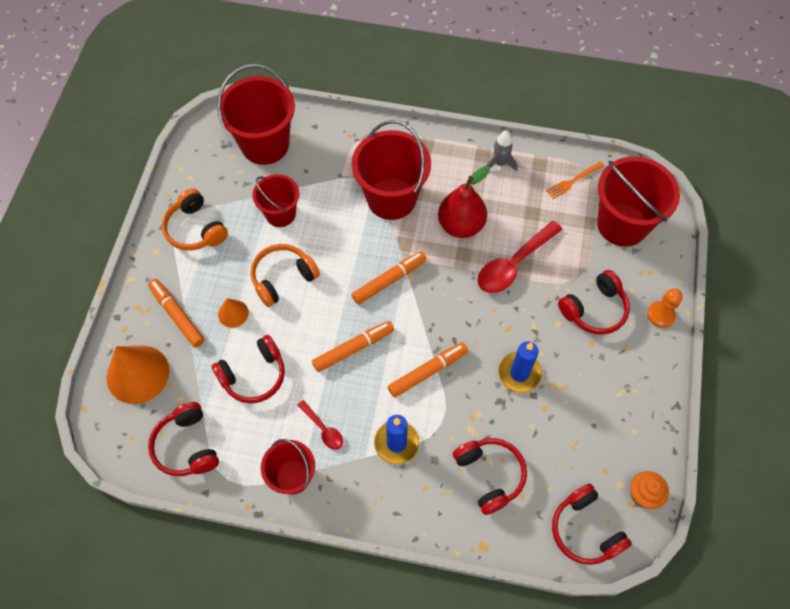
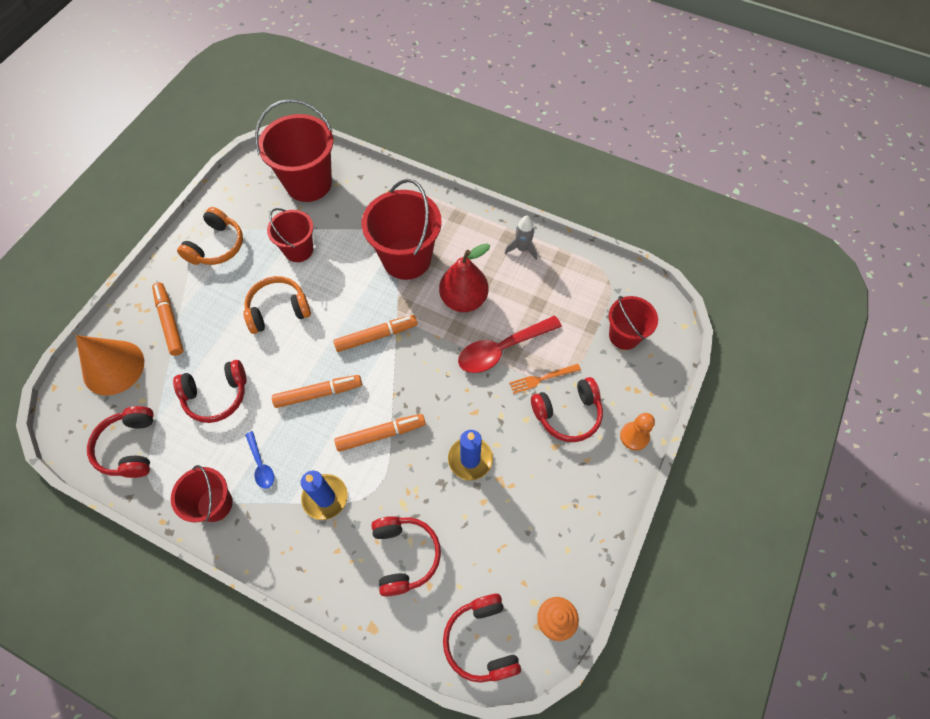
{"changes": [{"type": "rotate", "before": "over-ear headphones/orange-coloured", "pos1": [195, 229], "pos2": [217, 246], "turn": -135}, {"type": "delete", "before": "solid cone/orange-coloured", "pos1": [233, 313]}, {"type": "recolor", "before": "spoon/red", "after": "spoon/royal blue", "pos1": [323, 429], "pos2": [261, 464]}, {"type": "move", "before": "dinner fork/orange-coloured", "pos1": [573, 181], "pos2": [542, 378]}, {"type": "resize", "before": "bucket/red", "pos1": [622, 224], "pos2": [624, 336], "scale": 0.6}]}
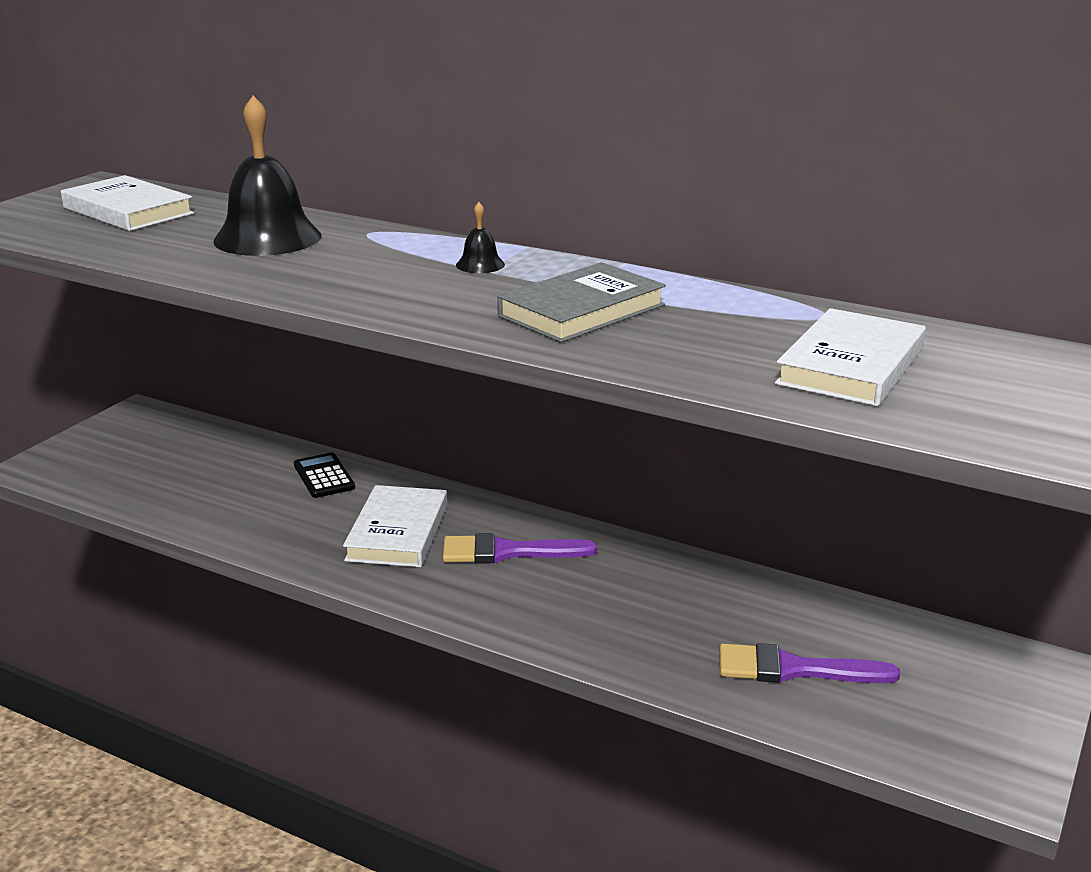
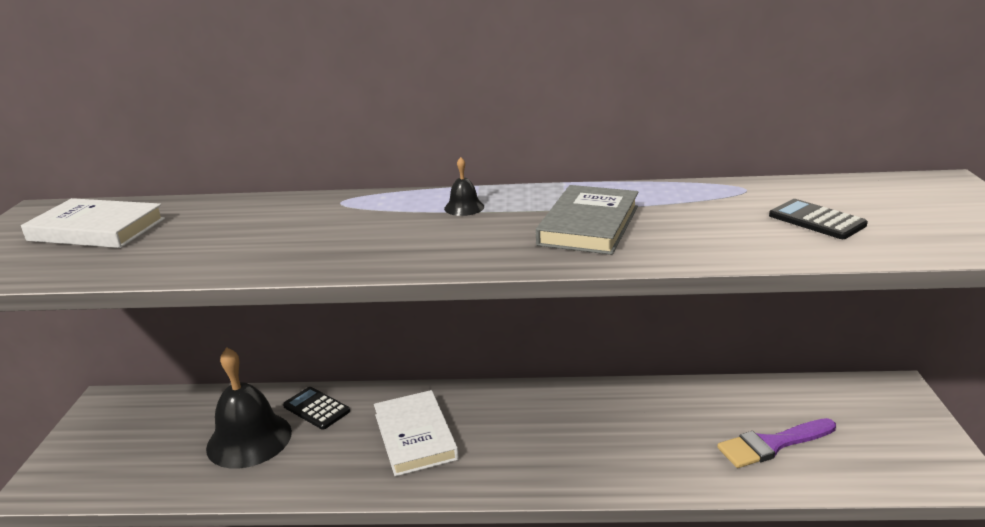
{"changes": [{"type": "move", "before": "bell/ebony", "pos1": [267, 238], "pos2": [249, 439]}, {"type": "delete", "before": "paint brush/violet", "pos1": [507, 552]}, {"type": "replace", "before": "hardcover/white", "after": "calculator/ebony", "pos1": [851, 366], "pos2": [816, 220]}]}
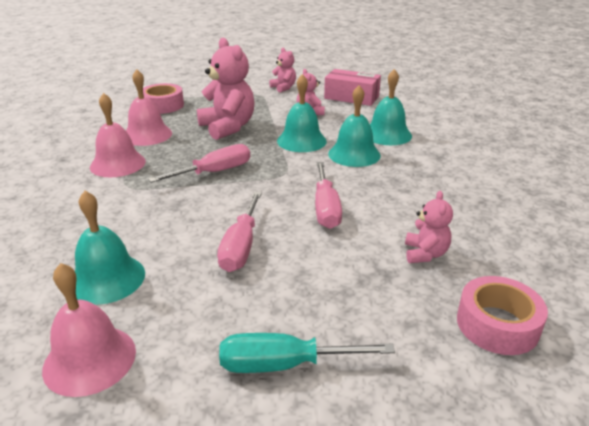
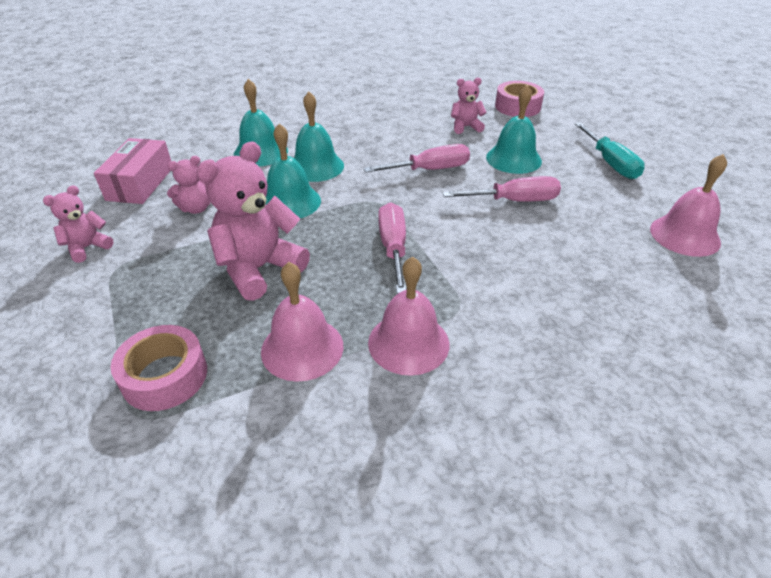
{"changes": [{"type": "move", "before": "bell/aqua", "pos1": [107, 279], "pos2": [513, 159]}, {"type": "rotate", "before": "flat screwdriver/rose-pink", "pos1": [214, 172], "pos2": [393, 248], "turn": 45}]}
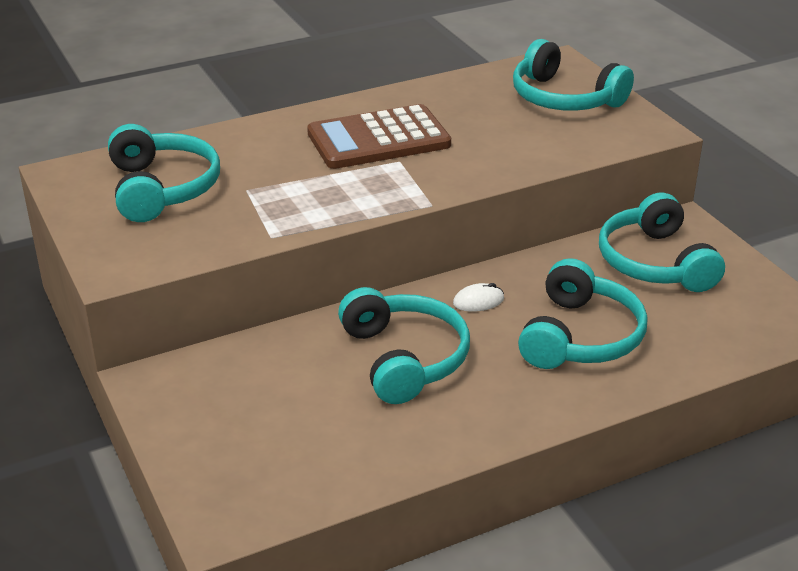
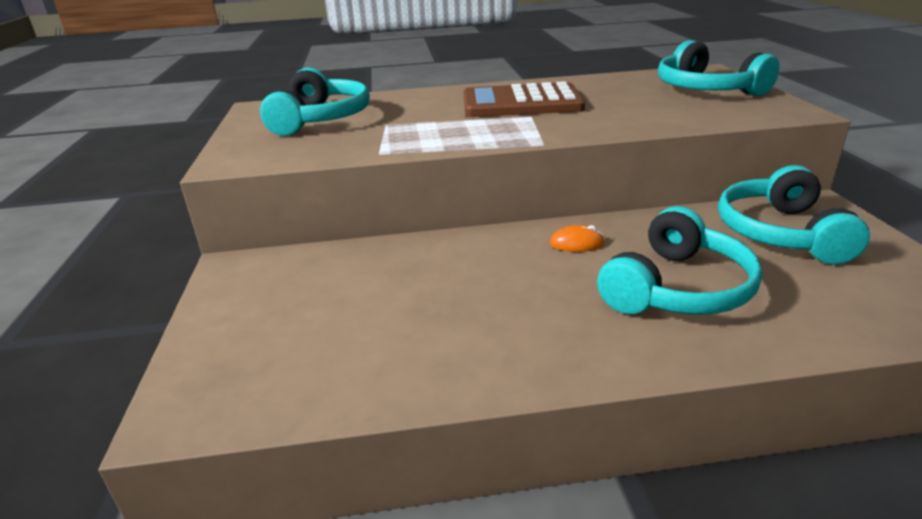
{"changes": [{"type": "delete", "before": "over-ear headphones/aqua", "pos1": [404, 358]}, {"type": "recolor", "before": "PC mouse/white", "after": "PC mouse/orange-coloured", "pos1": [478, 301], "pos2": [576, 243]}]}
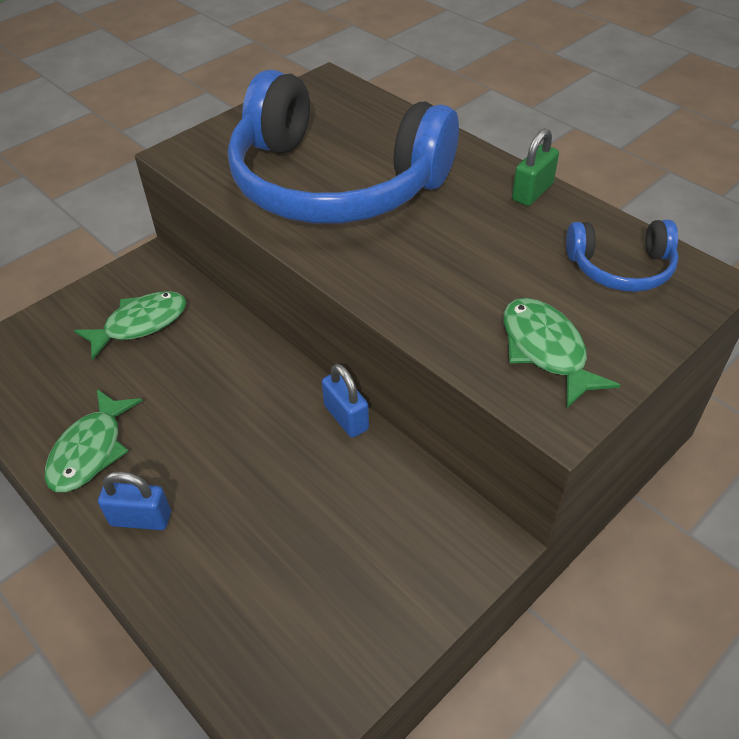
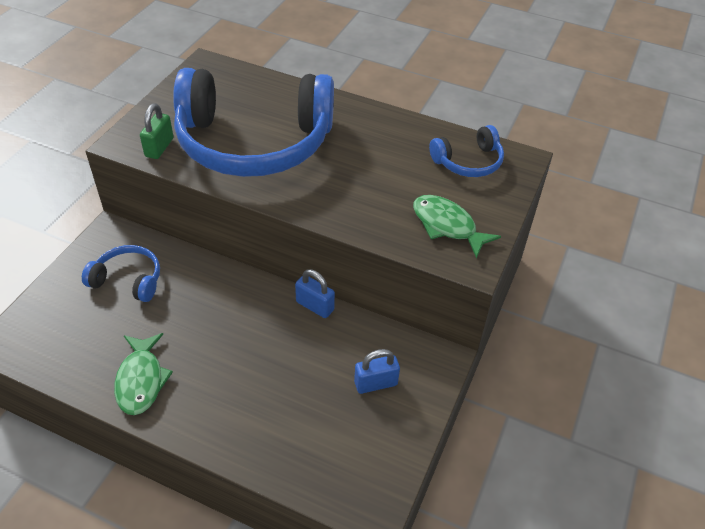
{"changes": [{"type": "replace", "before": "fish figure/emerald", "after": "over-ear headphones/royal blue", "pos1": [140, 324], "pos2": [128, 280]}, {"type": "move", "before": "lock/royal blue", "pos1": [141, 519], "pos2": [375, 383]}, {"type": "move", "before": "lock/emerald", "pos1": [532, 192], "pos2": [159, 147]}]}
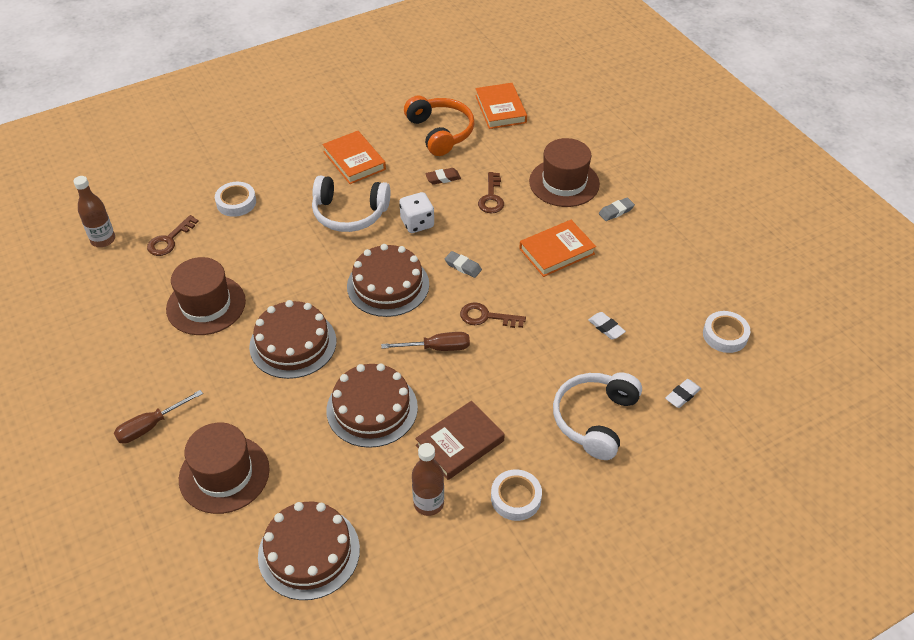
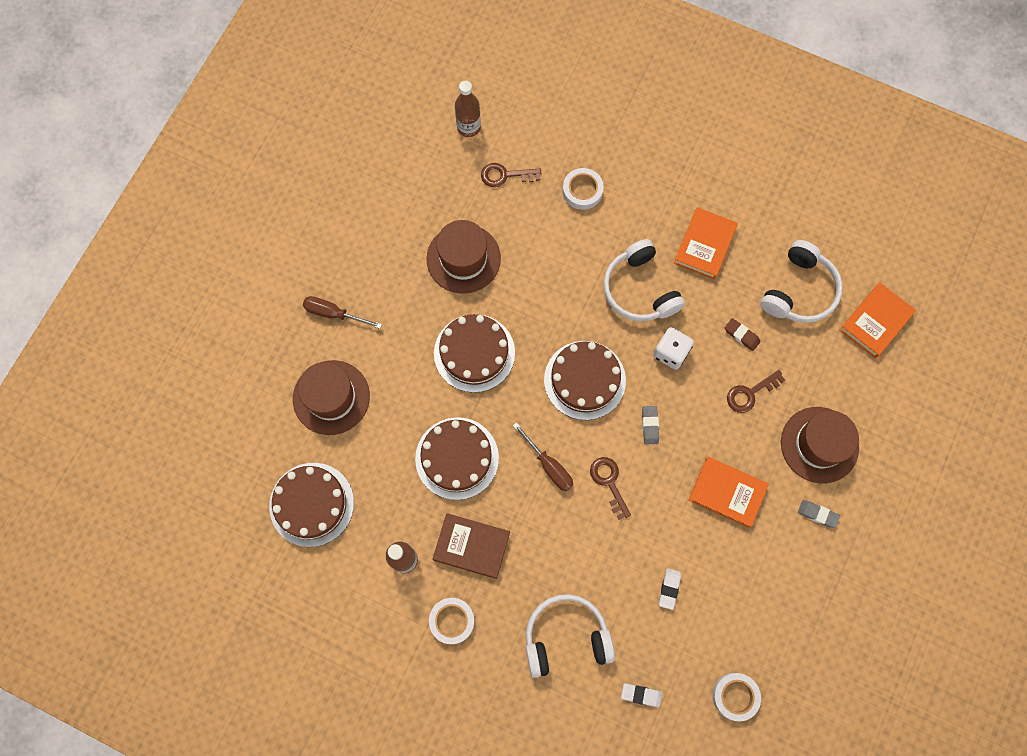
{"changes": [{"type": "recolor", "before": "over-ear headphones/orange-coloured", "after": "over-ear headphones/white", "pos1": [440, 132], "pos2": [799, 291]}]}
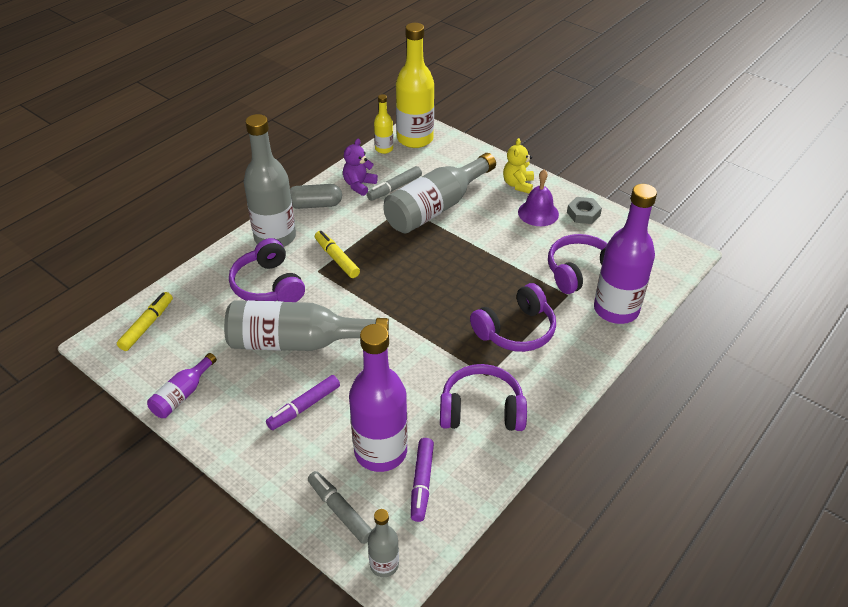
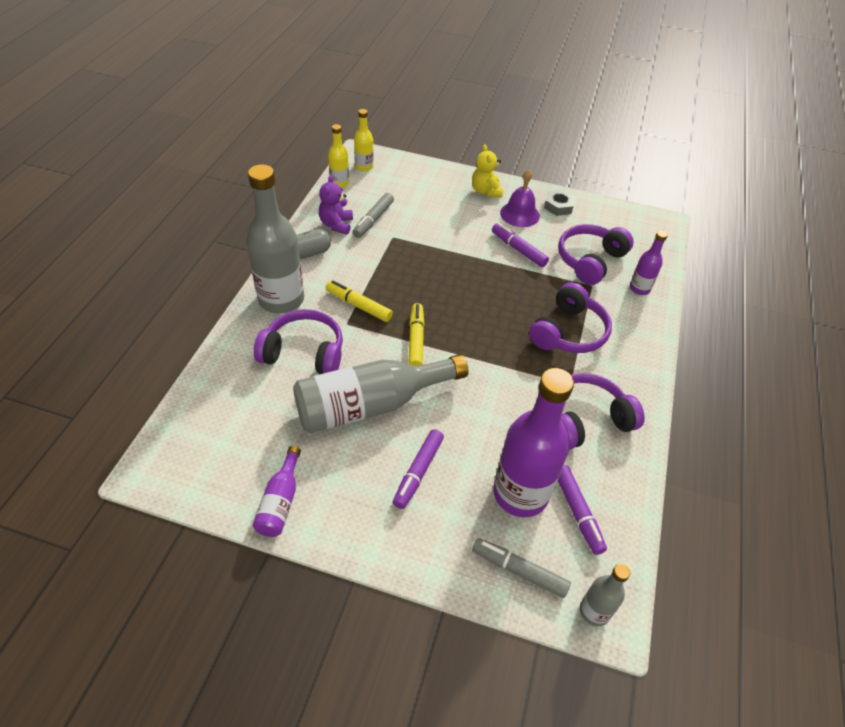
{"changes": [{"type": "move", "before": "felt pen/bright yellow", "pos1": [147, 325], "pos2": [416, 340]}, {"type": "rotate", "before": "over-ear headphones/violet", "pos1": [268, 285], "pos2": [304, 352], "turn": 150}, {"type": "delete", "before": "drink bottle/grey", "pos1": [436, 207]}, {"type": "resize", "before": "drink bottle/bright yellow", "pos1": [415, 139], "pos2": [364, 167], "scale": 0.49}, {"type": "resize", "before": "drink bottle/violet", "pos1": [616, 310], "pos2": [639, 288], "scale": 0.49}, {"type": "insert", "after": "felt pen/violet", "pos2": [518, 250]}]}
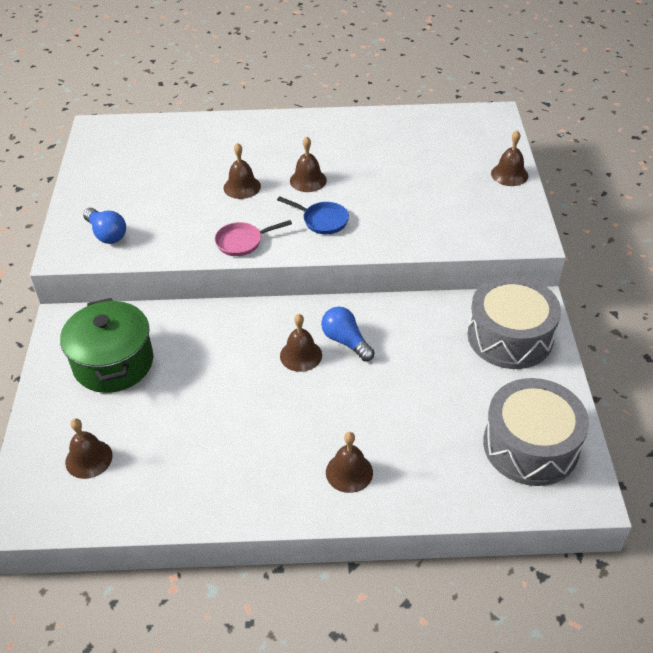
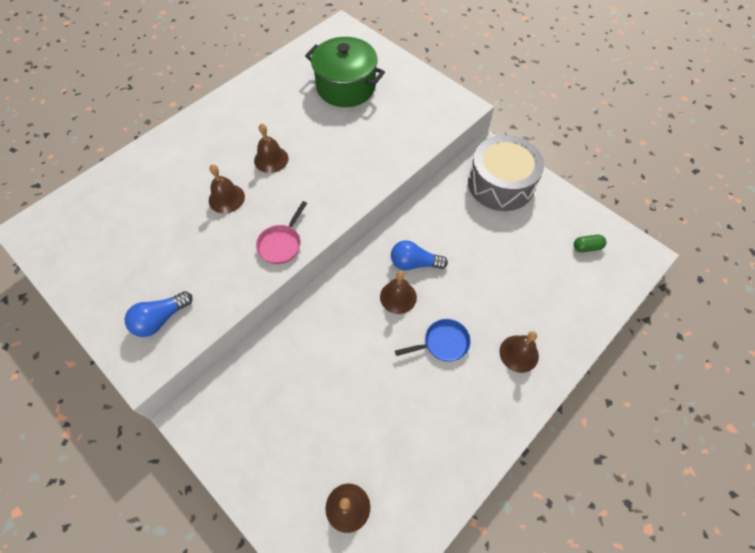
{"changes": [{"type": "move", "before": "stockpot/emerald", "pos1": [113, 363], "pos2": [346, 87]}, {"type": "rotate", "before": "bulb/royal blue", "pos1": [107, 234], "pos2": [160, 319], "turn": 135}, {"type": "move", "before": "frying pan/royal blue", "pos1": [322, 220], "pos2": [443, 343]}, {"type": "replace", "before": "toy drum/grey", "after": "pill/emerald", "pos1": [530, 445], "pos2": [587, 247]}, {"type": "delete", "before": "bell/russet", "pos1": [509, 174]}]}
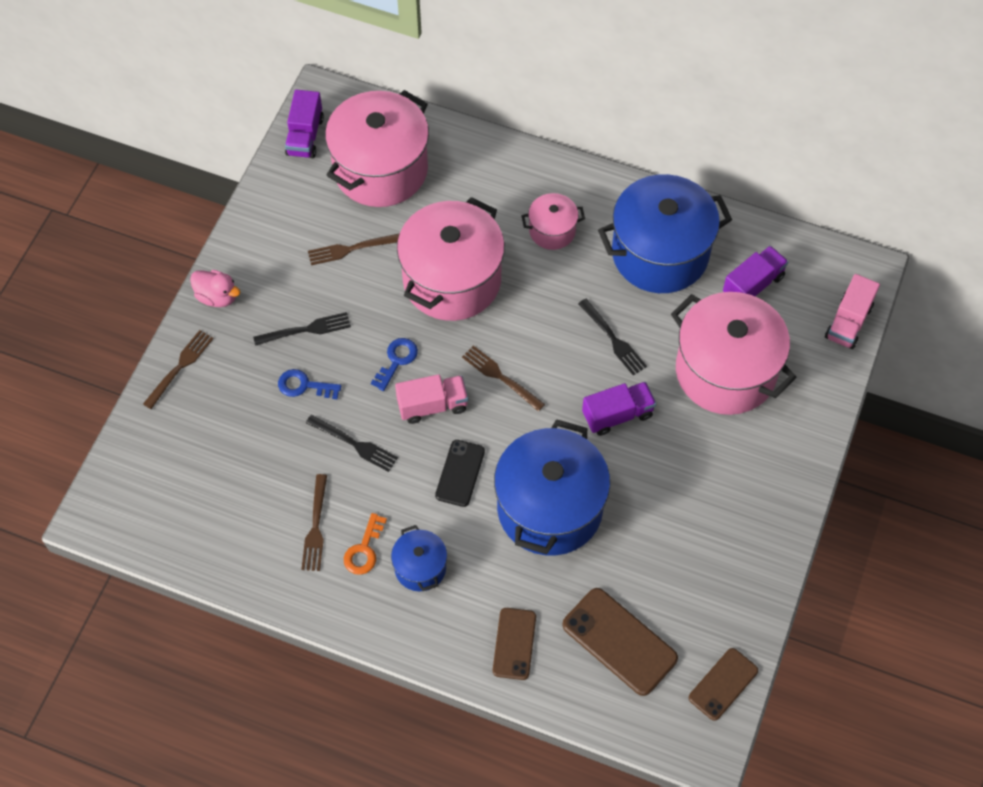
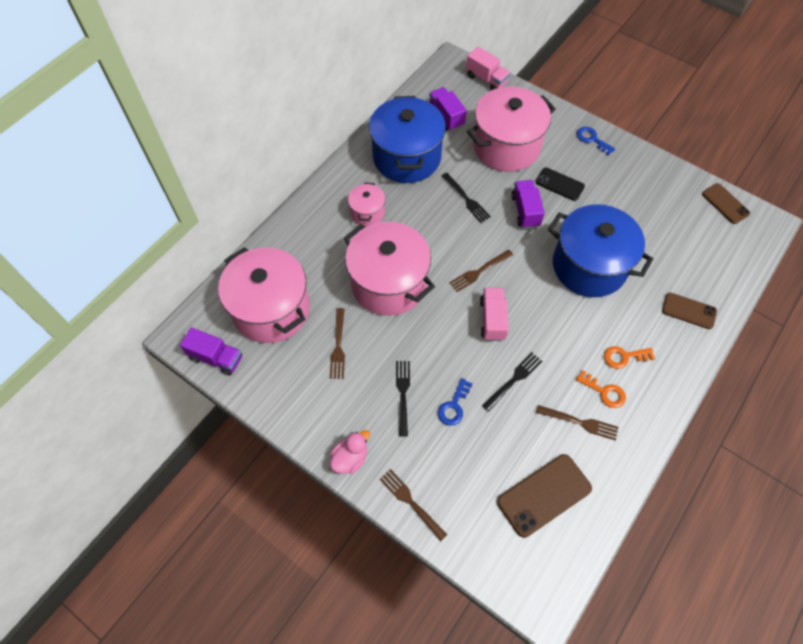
{"changes": [{"type": "move", "before": "key/royal blue", "pos1": [396, 361], "pos2": [592, 139]}, {"type": "replace", "before": "stockpot/royal blue", "after": "key/orange-coloured", "pos1": [420, 567], "pos2": [624, 357]}, {"type": "move", "before": "smartphone/ebony", "pos1": [460, 473], "pos2": [559, 184]}, {"type": "move", "before": "smartphone/russet", "pos1": [619, 641], "pos2": [544, 495]}, {"type": "rotate", "before": "dinner fork/ebony", "pos1": [613, 339], "pos2": [466, 199], "turn": 75}]}
